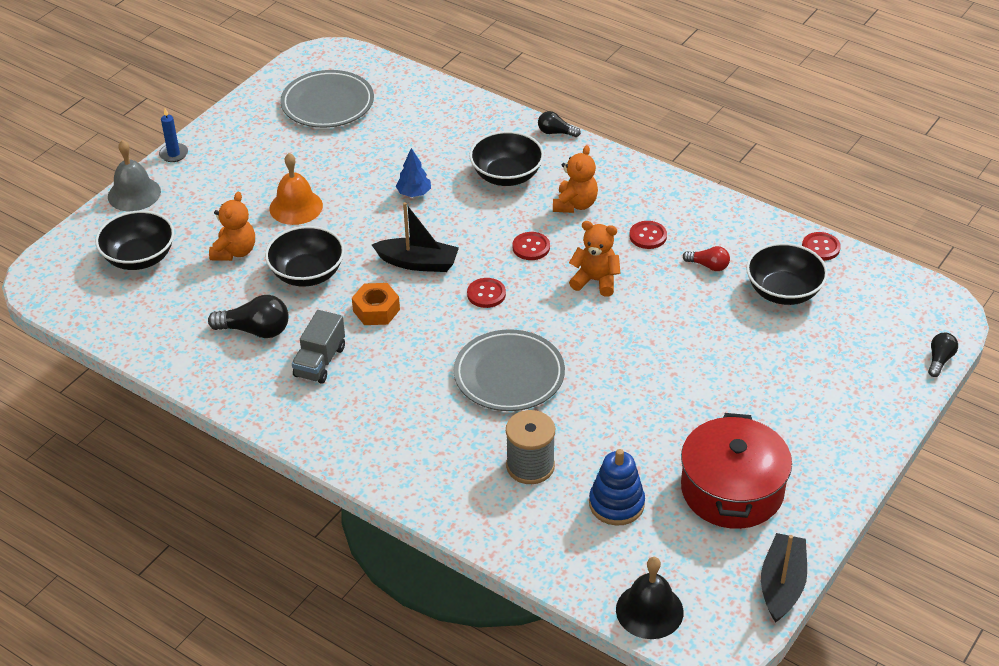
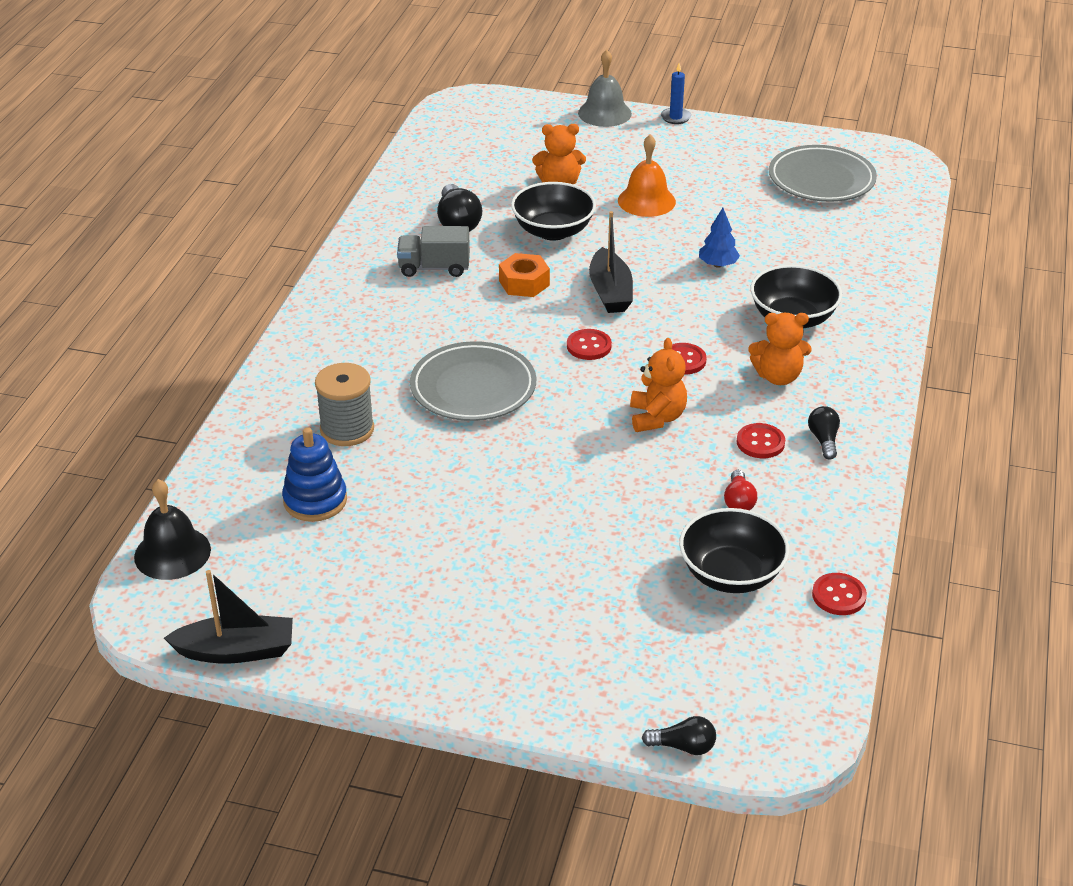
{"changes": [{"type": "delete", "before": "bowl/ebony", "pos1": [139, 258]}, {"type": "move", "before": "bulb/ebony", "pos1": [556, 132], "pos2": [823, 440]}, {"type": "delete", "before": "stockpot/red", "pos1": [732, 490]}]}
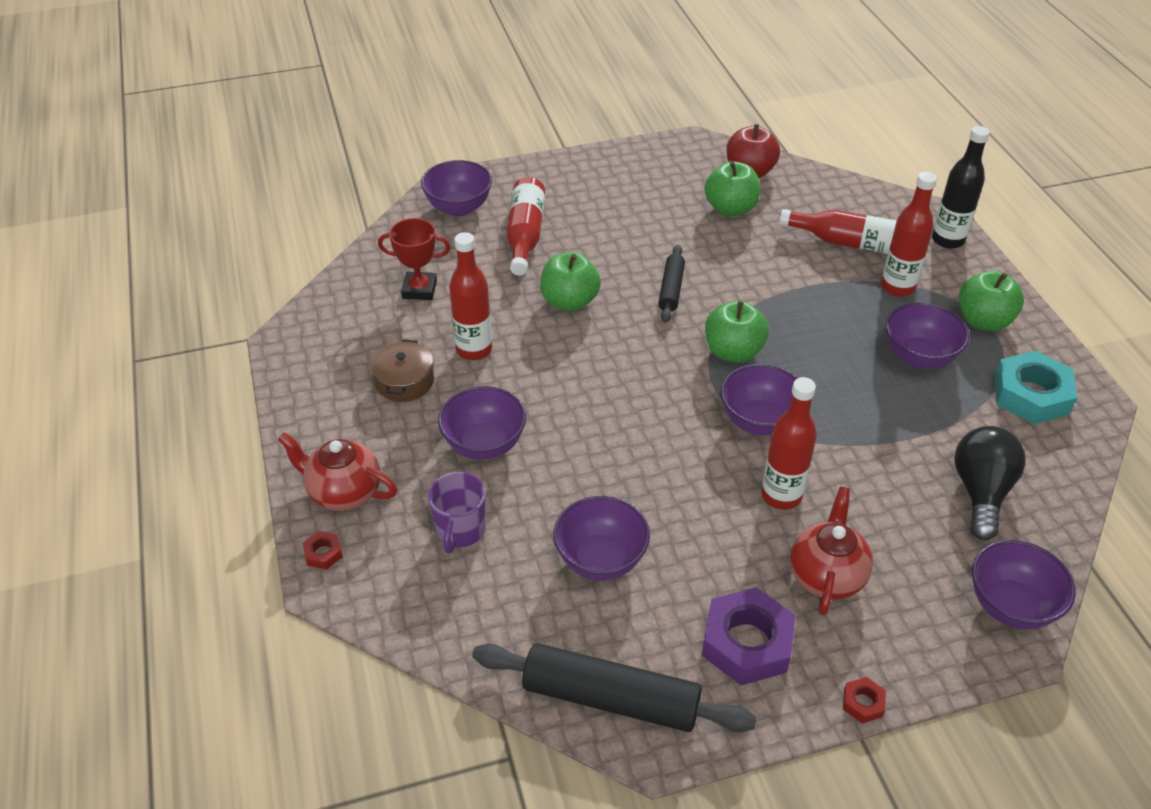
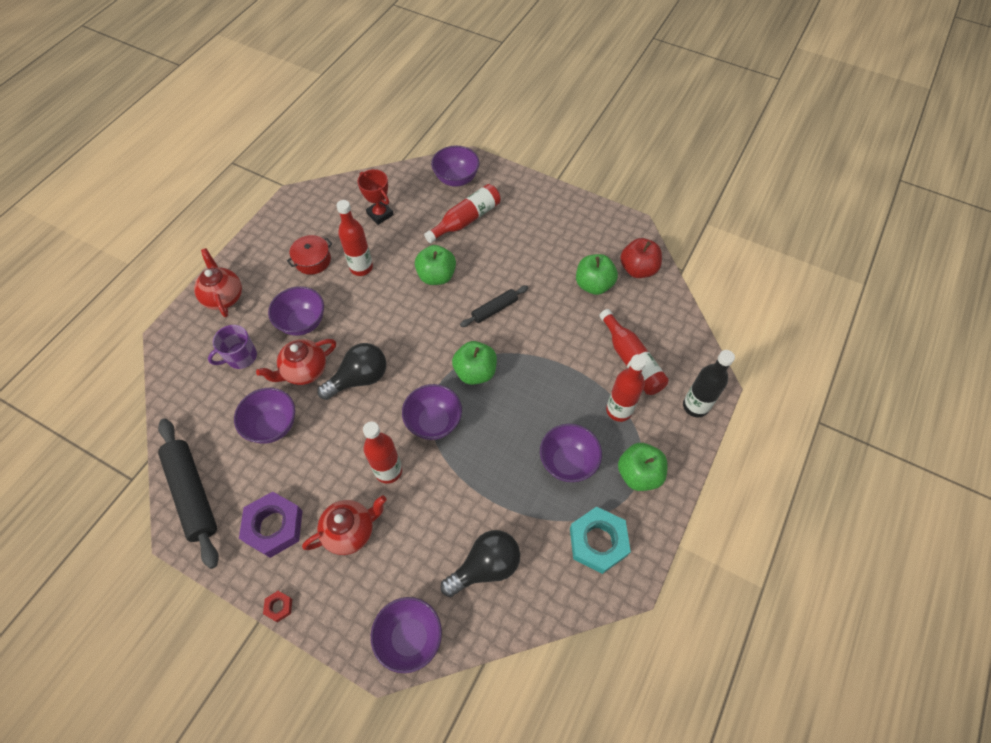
{"changes": [{"type": "delete", "before": "hex nut/red", "pos1": [323, 553]}, {"type": "recolor", "before": "stockpot/russet", "after": "stockpot/red", "pos1": [404, 381], "pos2": [313, 260]}, {"type": "insert", "after": "teapot/red", "pos2": [304, 371]}, {"type": "insert", "after": "bulb/ebony", "pos2": [359, 378]}]}
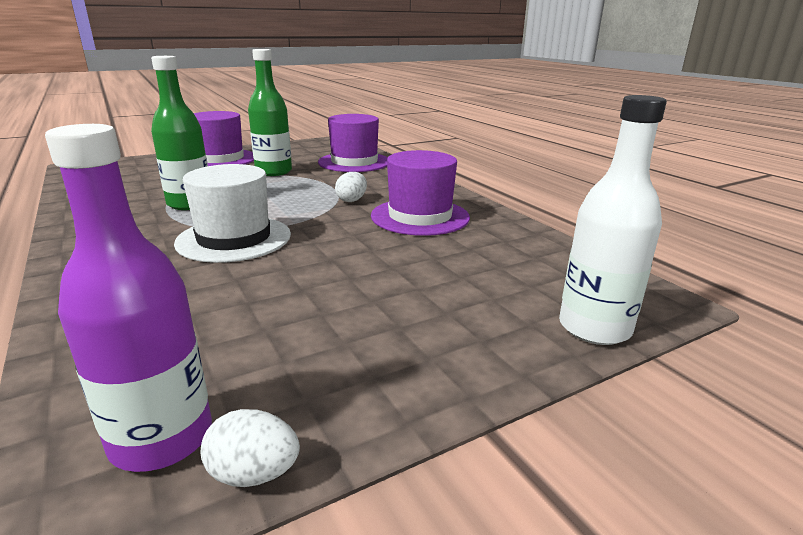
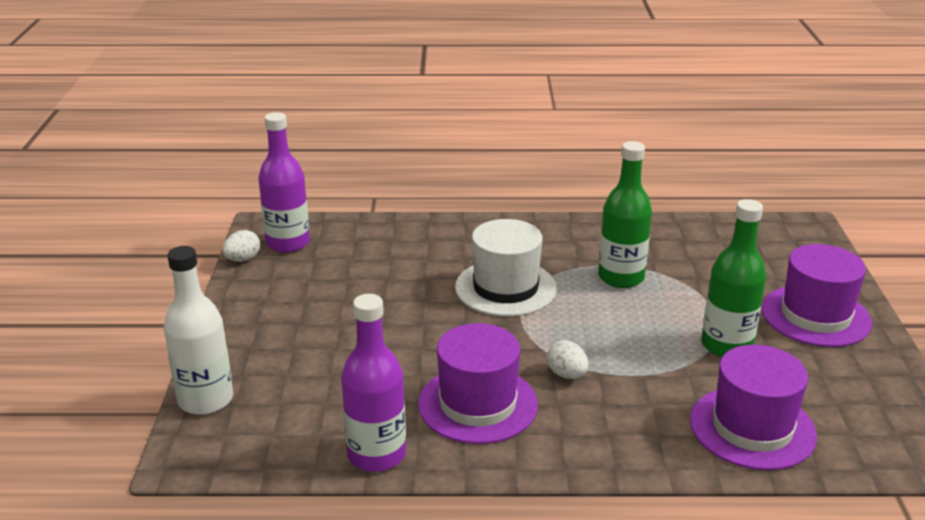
{"changes": [{"type": "insert", "after": "drink bottle/violet", "pos2": [376, 454]}]}
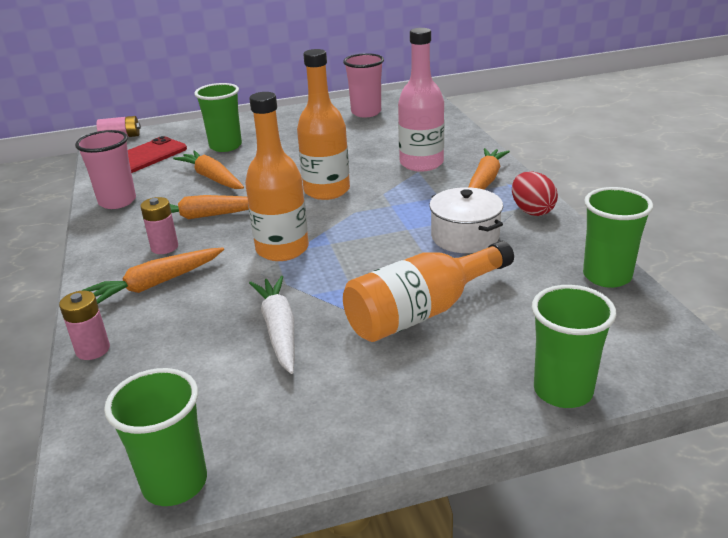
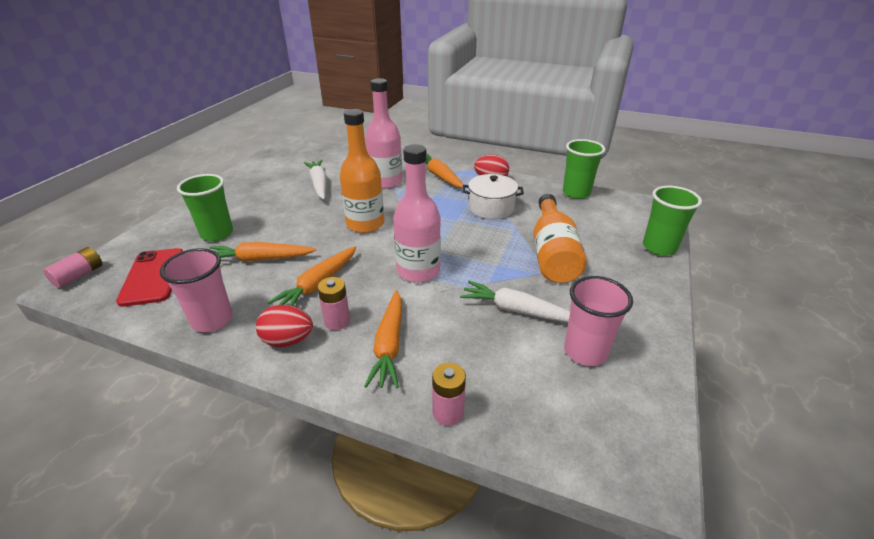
{"changes": [{"type": "delete", "before": "cup/emerald", "pos1": [175, 483]}, {"type": "recolor", "before": "drink bottle/orange-coloured", "after": "drink bottle/rose-pink", "pos1": [282, 249], "pos2": [418, 271]}, {"type": "move", "before": "cup/rose-pink", "pos1": [366, 112], "pos2": [585, 352]}, {"type": "insert", "after": "egg/red", "pos2": [288, 340]}, {"type": "insert", "after": "toy carrot/white", "pos2": [319, 184]}]}
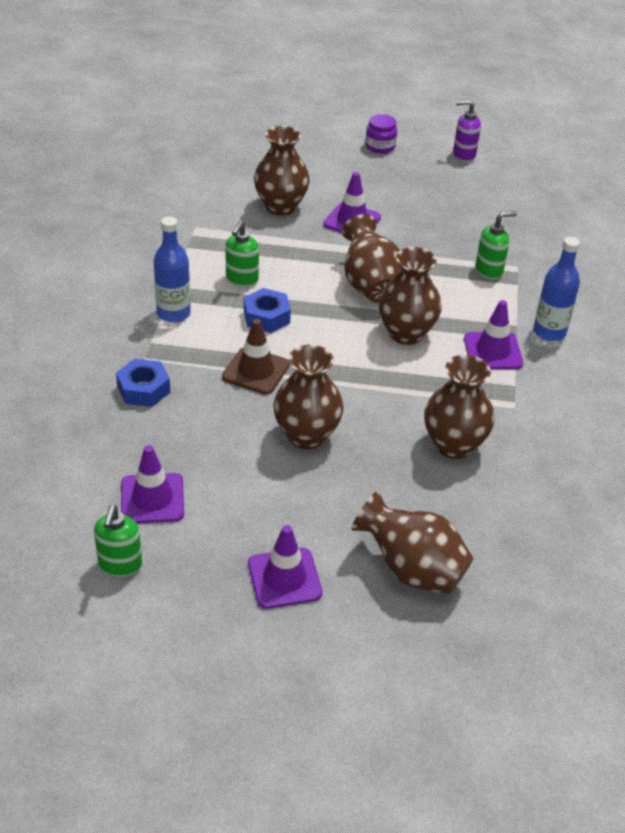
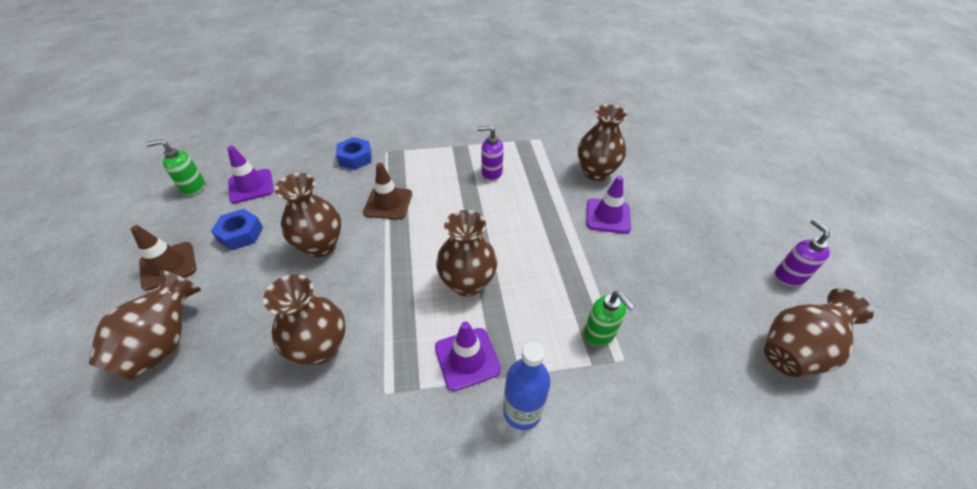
{"changes": [{"type": "delete", "before": "drink bottle/royal blue", "pos1": [173, 313]}, {"type": "recolor", "before": "soap dispenser/emerald", "after": "soap dispenser/violet", "pos1": [242, 279], "pos2": [491, 173]}, {"type": "move", "before": "hex nut/royal blue", "pos1": [266, 317], "pos2": [240, 234]}, {"type": "recolor", "before": "traffic cone/violet", "after": "traffic cone/russet", "pos1": [284, 578], "pos2": [168, 266]}, {"type": "move", "before": "vase/russet", "pos1": [369, 285], "pos2": [795, 350]}, {"type": "delete", "before": "jam jar/violet", "pos1": [380, 146]}]}
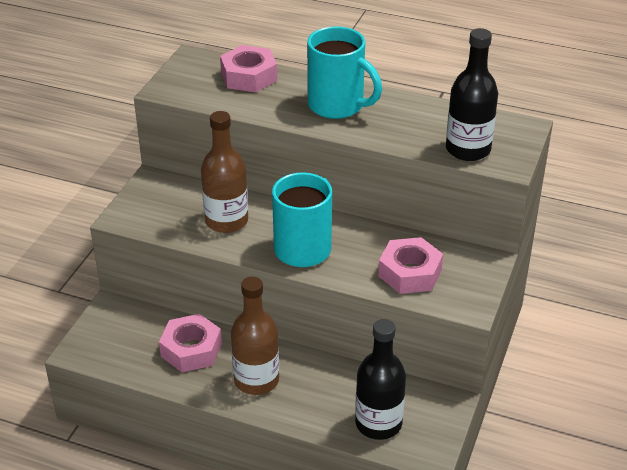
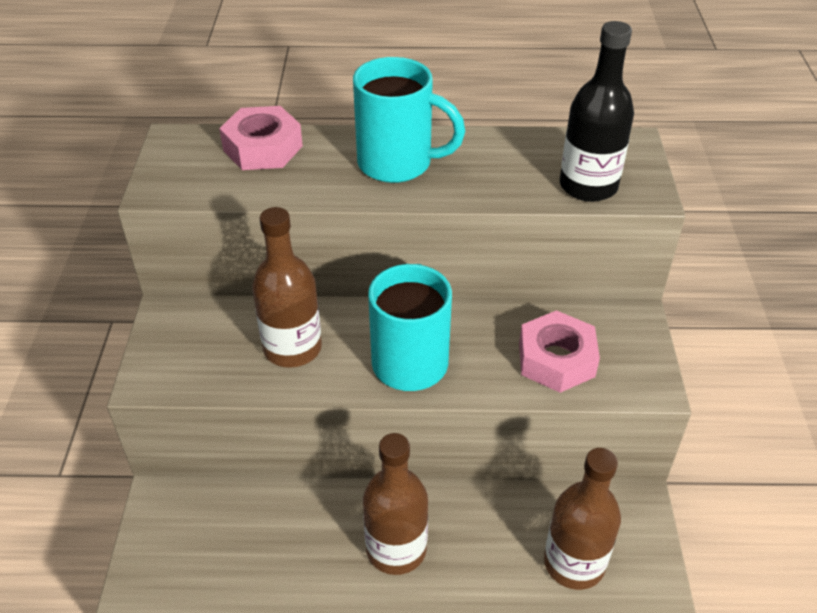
{"changes": [{"type": "delete", "before": "hex nut/rose-pink", "pos1": [191, 350]}, {"type": "recolor", "before": "drink bottle/ebony", "after": "drink bottle/russet", "pos1": [378, 423], "pos2": [574, 563]}]}
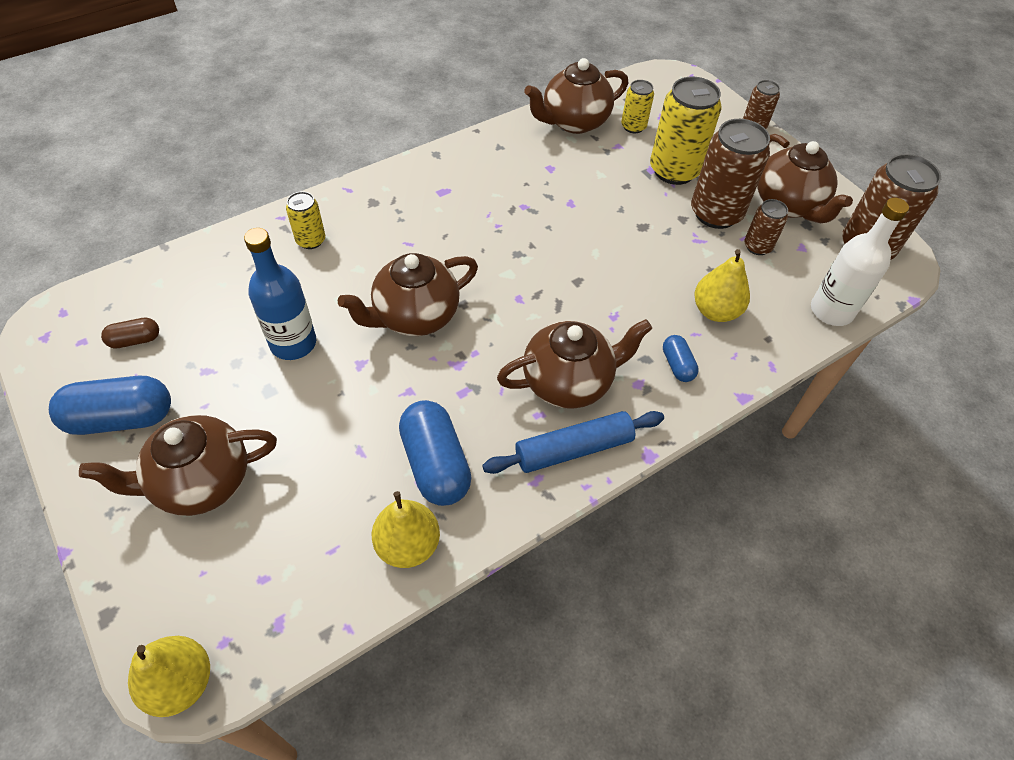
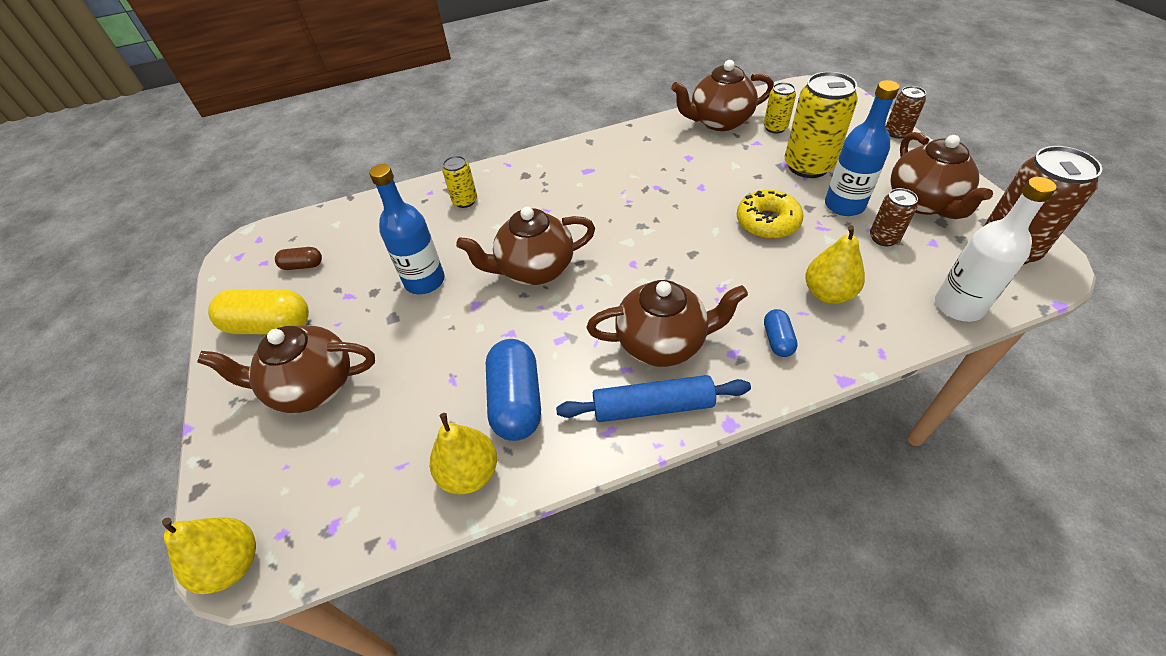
{"changes": [{"type": "recolor", "before": "pill/royal blue", "after": "pill/bright yellow", "pos1": [121, 418], "pos2": [270, 325]}, {"type": "replace", "before": "soda can/russet", "after": "drink bottle/royal blue", "pos1": [716, 213], "pos2": [844, 205]}, {"type": "insert", "after": "glazed donut/bright yellow", "pos2": [767, 222]}]}
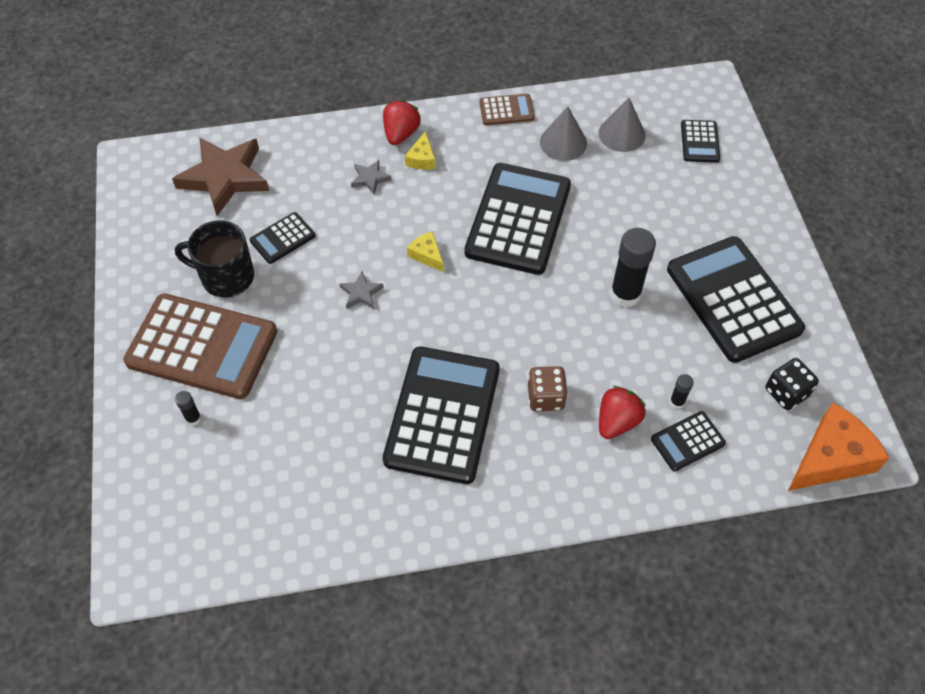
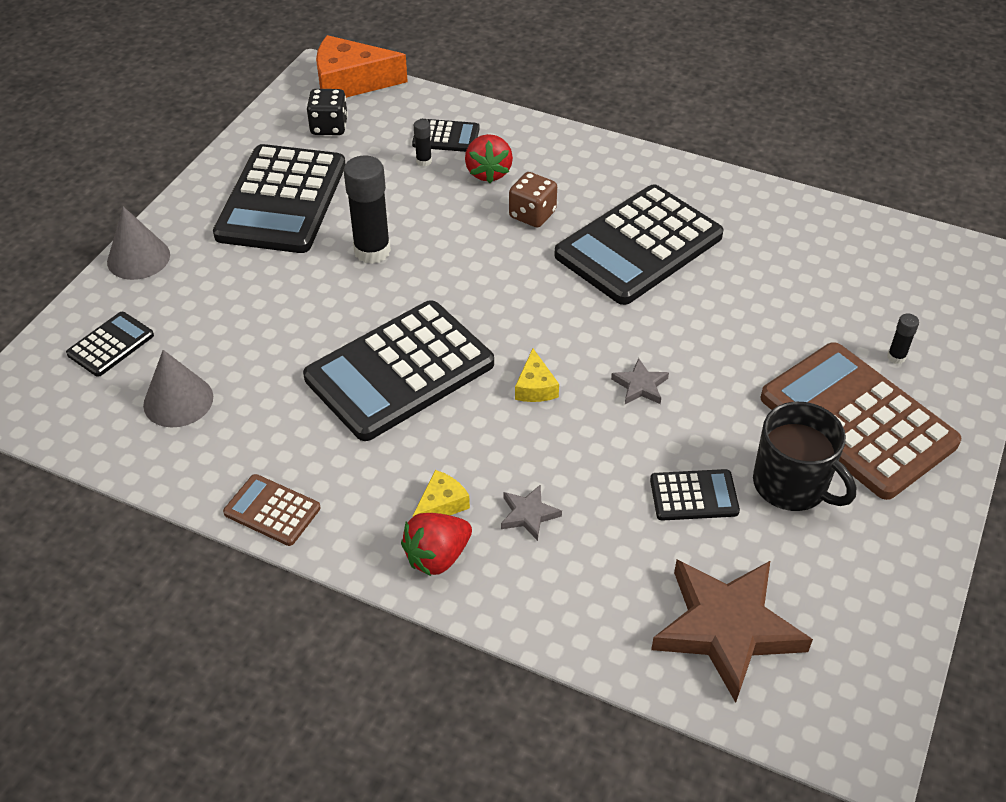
{"changes": [{"type": "move", "before": "solid cone/grey", "pos1": [563, 142], "pos2": [138, 258]}, {"type": "rotate", "before": "strawberry/red", "pos1": [617, 421], "pos2": [488, 172], "turn": -75}]}
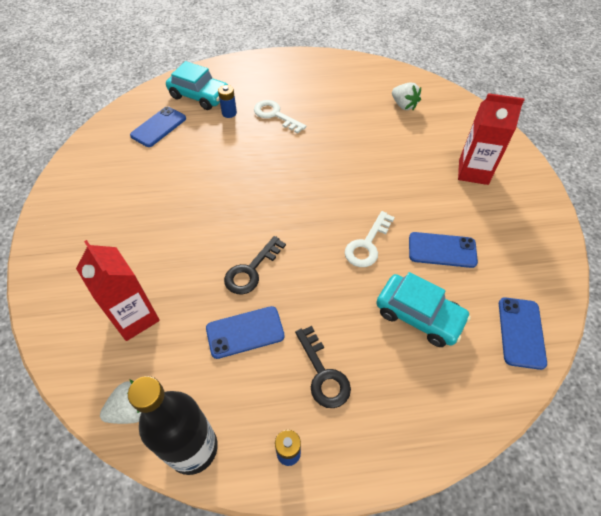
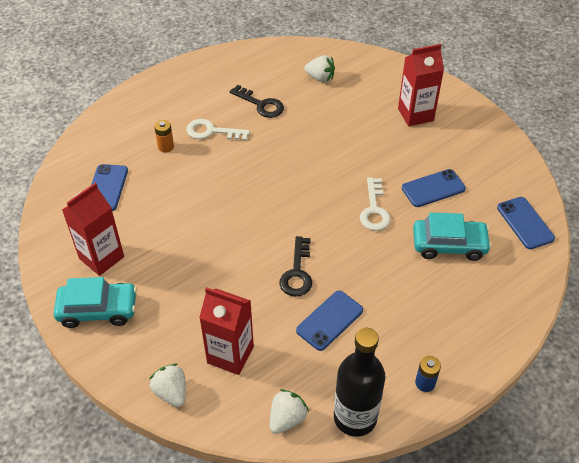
{"changes": [{"type": "move", "before": "automobile/aqua", "pos1": [199, 96], "pos2": [98, 310]}, {"type": "recolor", "before": "power cell/royal blue", "after": "power cell/orange-coloured", "pos1": [229, 113], "pos2": [166, 147]}, {"type": "move", "before": "key/ebony", "pos1": [323, 374], "pos2": [261, 104]}, {"type": "insert", "after": "carton/red", "pos2": [101, 257]}, {"type": "insert", "after": "strawberry/white", "pos2": [171, 392]}]}
